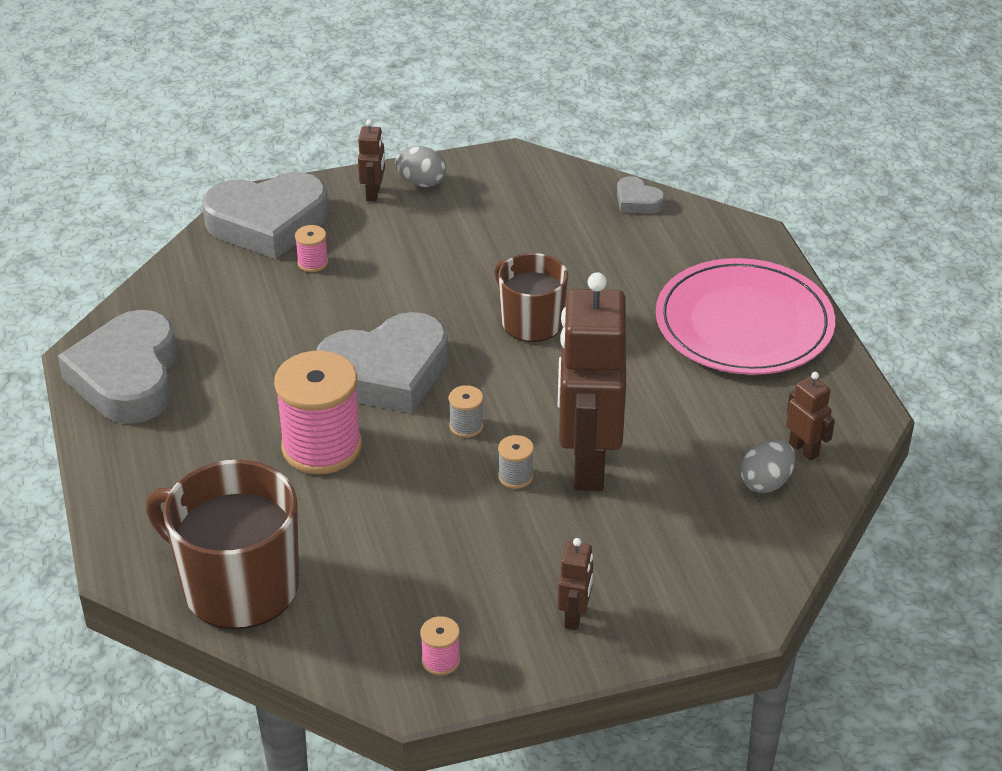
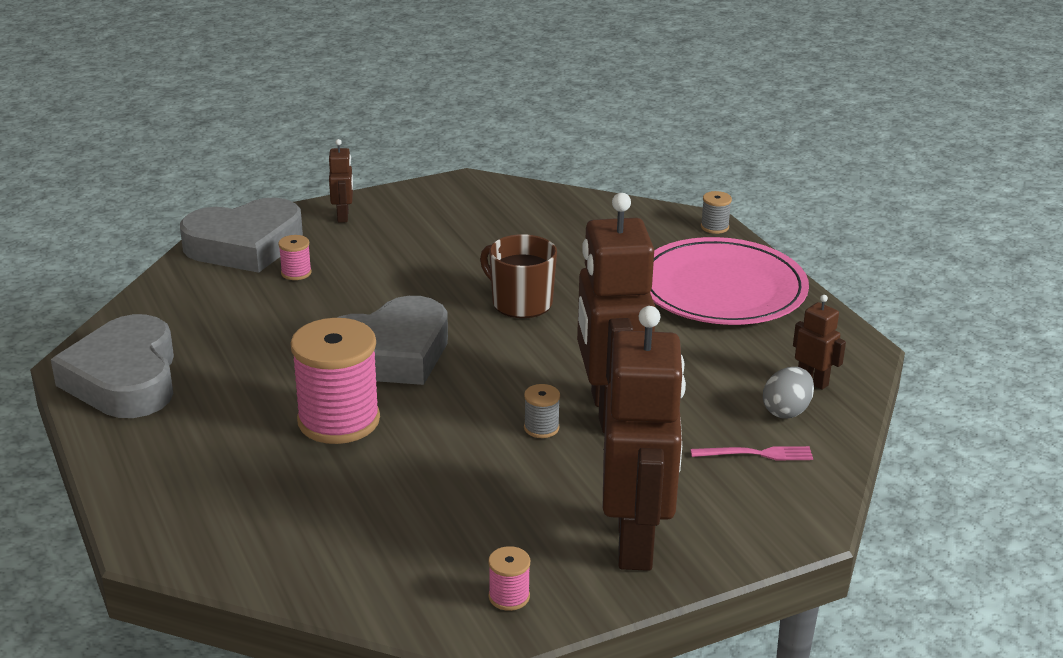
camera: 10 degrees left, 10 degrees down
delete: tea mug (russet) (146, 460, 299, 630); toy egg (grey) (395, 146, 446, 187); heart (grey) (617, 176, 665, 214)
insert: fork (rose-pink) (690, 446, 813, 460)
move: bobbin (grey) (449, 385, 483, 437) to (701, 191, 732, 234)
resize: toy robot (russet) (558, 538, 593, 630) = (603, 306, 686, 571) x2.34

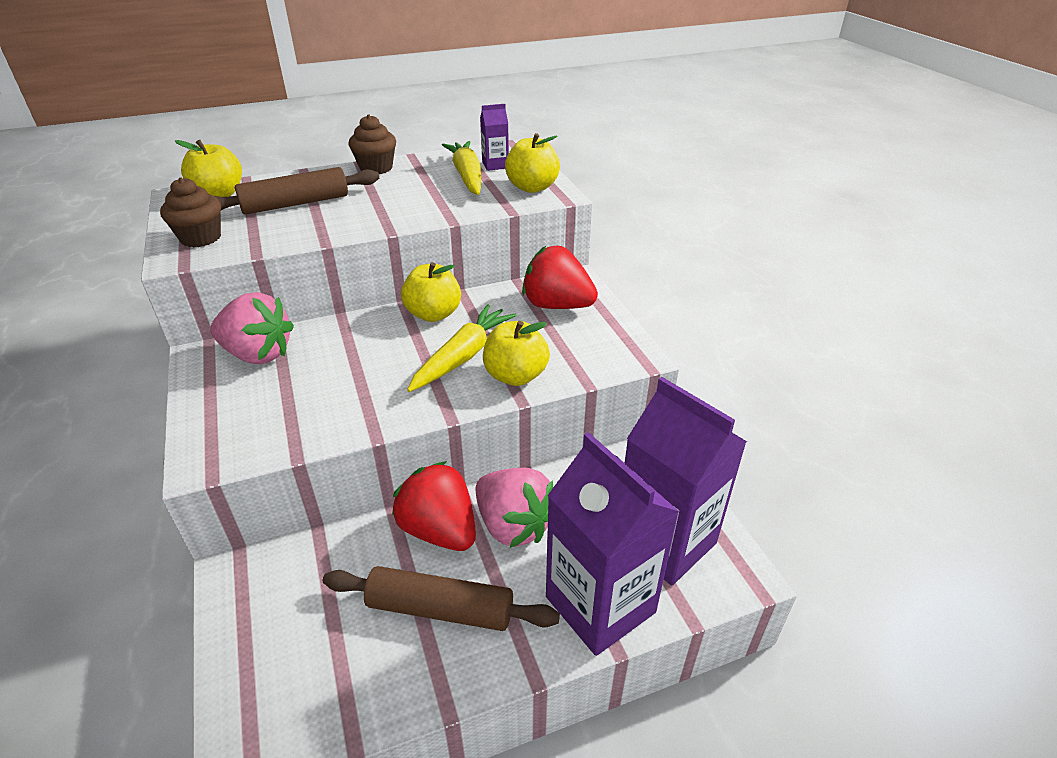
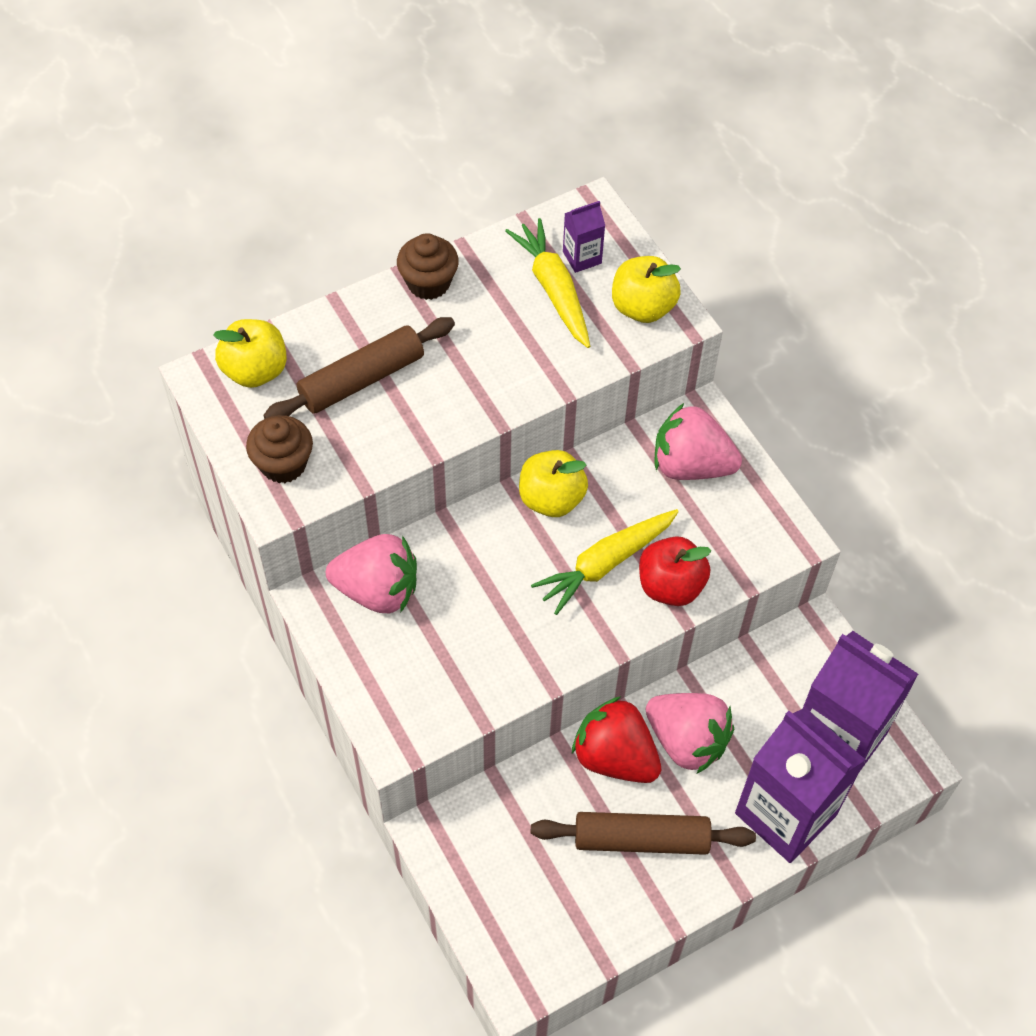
camera: 10 degrees left, 20 degrees up
recolor: apple (bright yellow) (483, 321, 550, 386) to apple (crimson) (639, 536, 711, 606); toy strawberry (crimson) (522, 246, 598, 309) to toy strawberry (rose-pink) (654, 403, 742, 480)
rotate: root vegetable (bright yellow) (407, 304, 516, 392) = (531, 509, 679, 615) 150 degrees counterclockwise

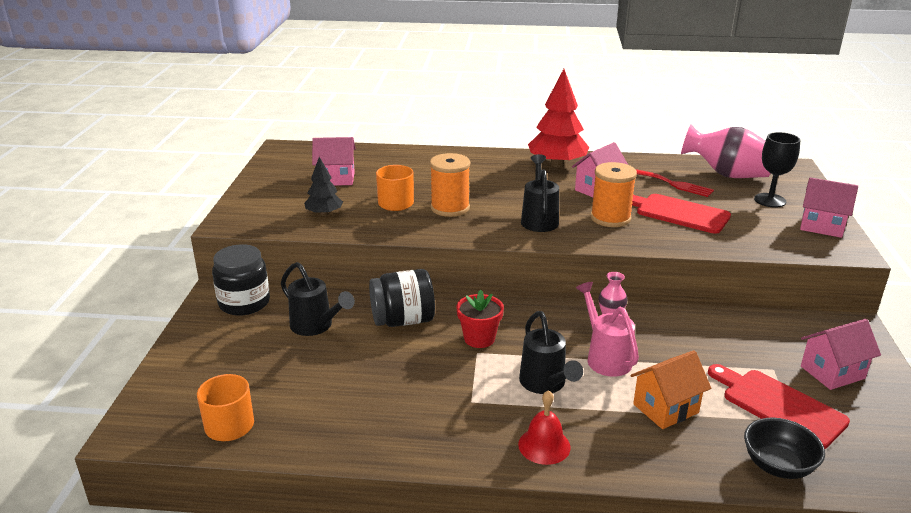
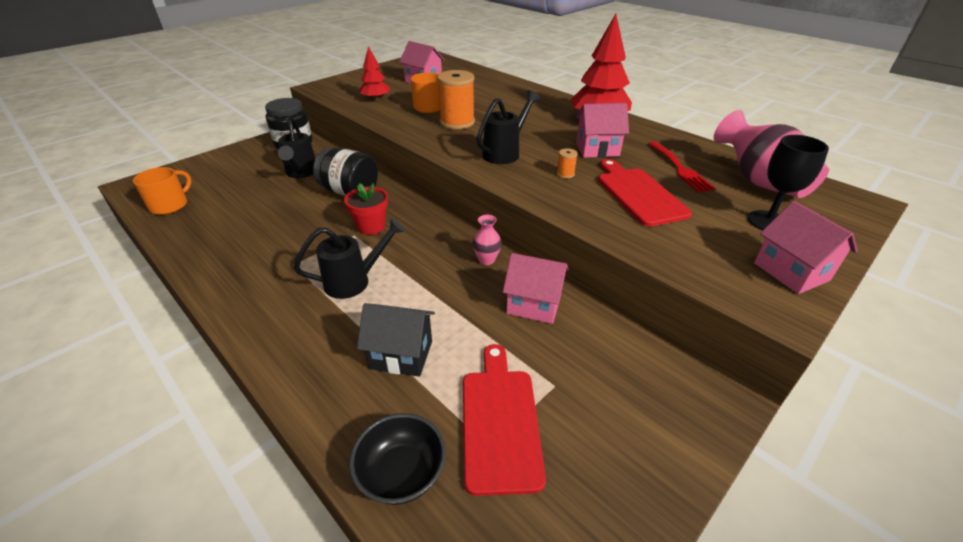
camera: 40 degrees right, 10 degrees up
delete: hand bell (crimson) (518, 390, 571, 465); sprinkling can (rose-pink) (576, 282, 639, 377)
move: house (rose-pink) (801, 319, 881, 390) to (503, 253, 569, 324)
recolor: house (bright orange) (631, 350, 711, 429) to house (ebony) (357, 303, 435, 377); toy tree (ebony) (304, 157, 343, 216) to toy tree (crimson) (359, 46, 390, 101)
rotate: sprinkling can (ebony) (519, 311, 583, 394) = (294, 218, 405, 299) 135 degrees counterclockwise
resize: bobbin (bright orange) (591, 162, 637, 227) = (557, 148, 578, 178) x0.43

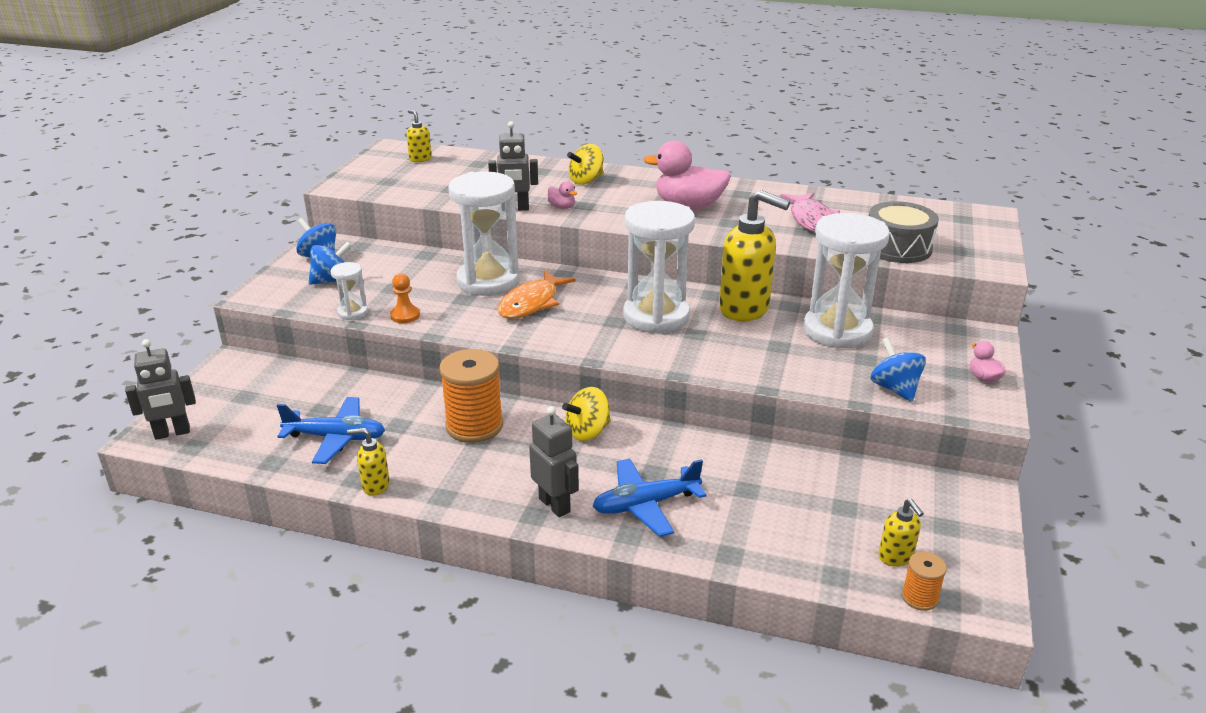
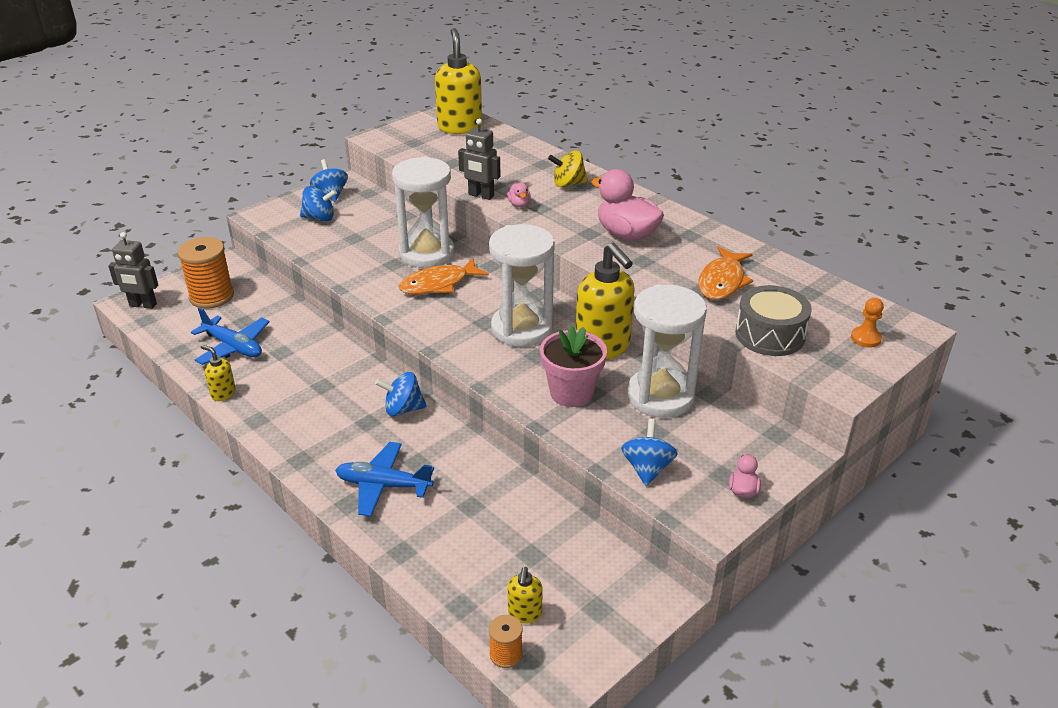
camera: 30 degrees right, 5 degrees up
delete: sand timer (pure white) (330, 262, 368, 321); toy robot (grey) (529, 406, 579, 517)
insert: plant pot (rose-pink) (540, 325, 607, 407)
move: bobbin (bright orange) (439, 349, 503, 443) to (177, 237, 234, 309); chess pawn (bright orange) (390, 273, 420, 323) to (851, 298, 884, 347)
recolor: toy top (bright yellow) (562, 387, 611, 441) to toy top (cobalt) (375, 372, 427, 416); fish (rose-pink) (780, 192, 840, 232) to fish (bright orange) (698, 246, 753, 300)
resize: pump bottle (bright yellow) (406, 110, 432, 162) = (435, 28, 482, 134) x2.14

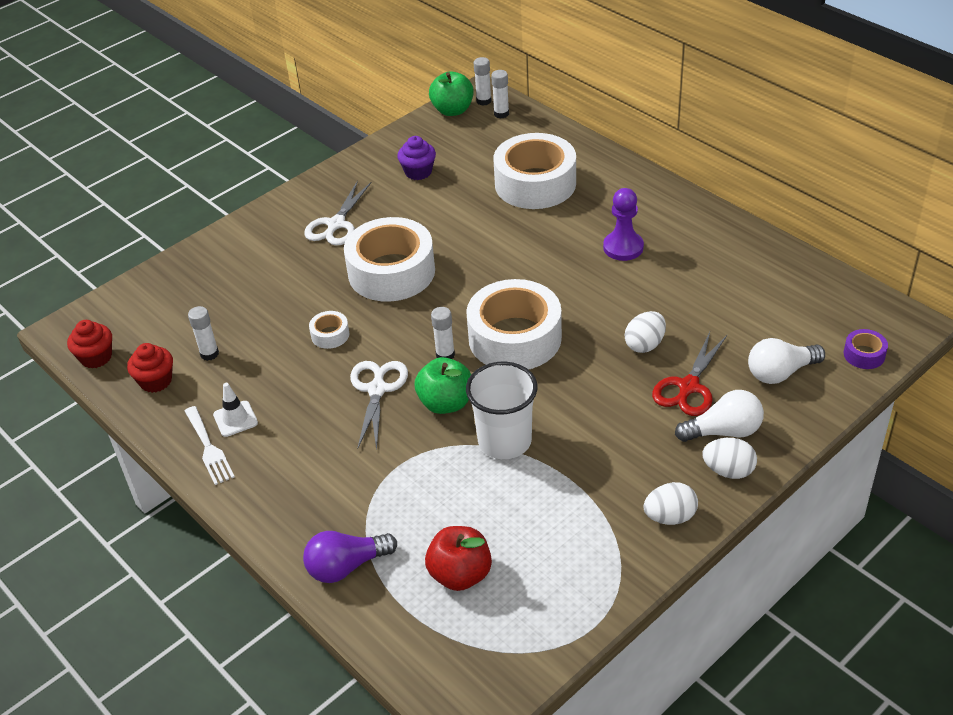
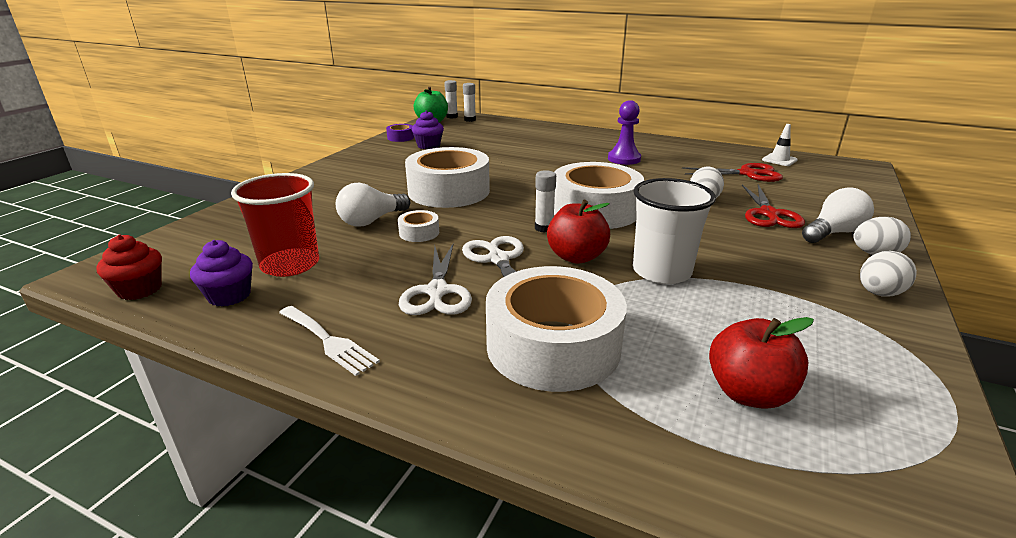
camera: 25 degrees left, 15 degrees down
delete: light bulb (royal purple) (303, 531, 397, 583)
insert: pair of scissors (crimson) (682, 163, 783, 182)
move: light bulb (pure white) (748, 338, 825, 384) to (336, 183, 410, 227); sticky tape (royal purple) (844, 329, 888, 369) to (386, 124, 414, 142); pair of scissors (pure white) (304, 180, 371, 246) to (399, 243, 472, 315); sticky tape (pure white) (493, 133, 576, 209) to (486, 266, 627, 392); traffic cone (pure white) (213, 383, 258, 437) to (762, 124, 798, 166)
replace: glue (pure white) (188, 306, 219, 361) to cup (crimson) (231, 173, 319, 277)
recolor: muffin (crimson) (127, 343, 173, 393) to muffin (royal purple) (190, 240, 253, 307); apple (green) (415, 357, 471, 414) to apple (crimson) (547, 200, 610, 264)

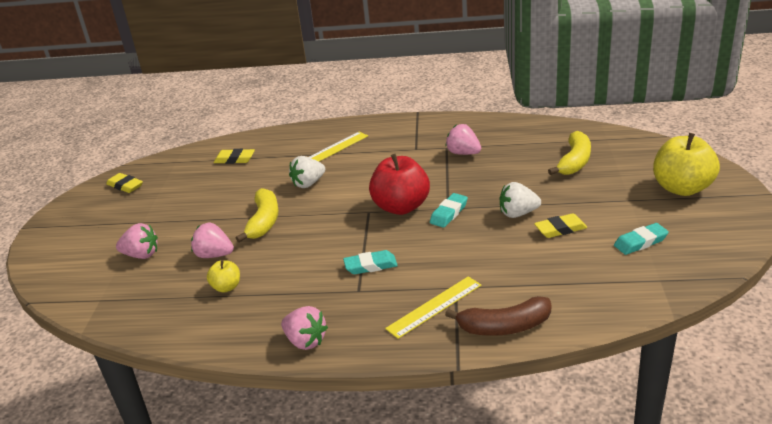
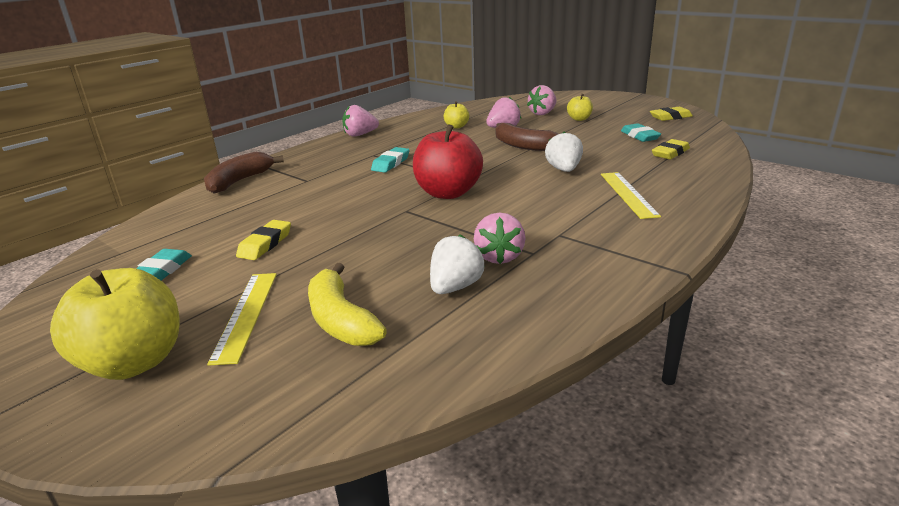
camera: 125 degrees right, 5 degrees down
insert: apple (bright yellow) (567, 94, 593, 121)
move: straightedge (bright yellow) (385, 276, 481, 339) to (207, 273, 277, 366); toy strawberry (pure white) (499, 182, 541, 218) to (430, 235, 485, 294); gum eraser (aqua) (430, 193, 468, 228) to (621, 123, 661, 142)
recolor: banana fruit (bright yellow) (236, 188, 279, 242) to banana fruit (russet) (495, 123, 558, 151)
rotate: toy strawberry (rose-pink) (446, 124, 481, 155) = (474, 213, 526, 264) 105 degrees clockwise

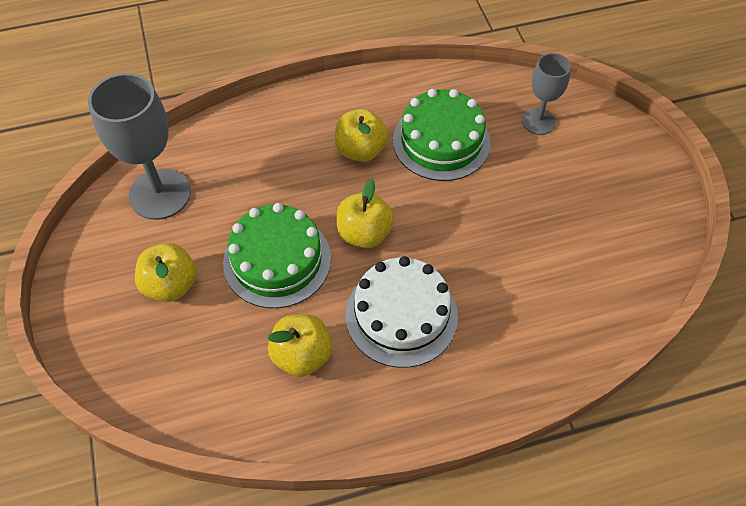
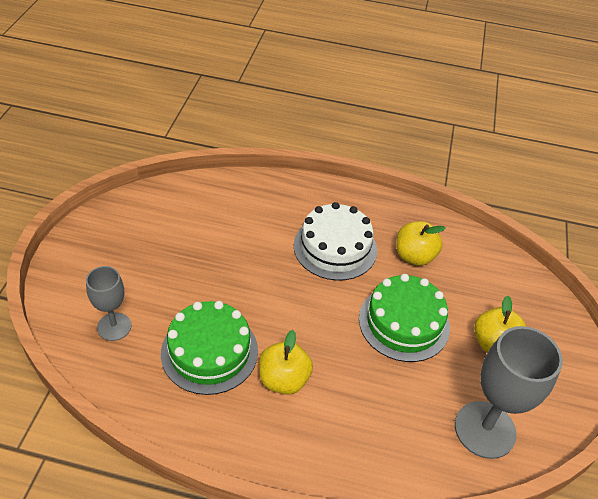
camera: 155 degrees left, 10 degrees down
delete: apple (bright yellow) (337, 179, 394, 248)

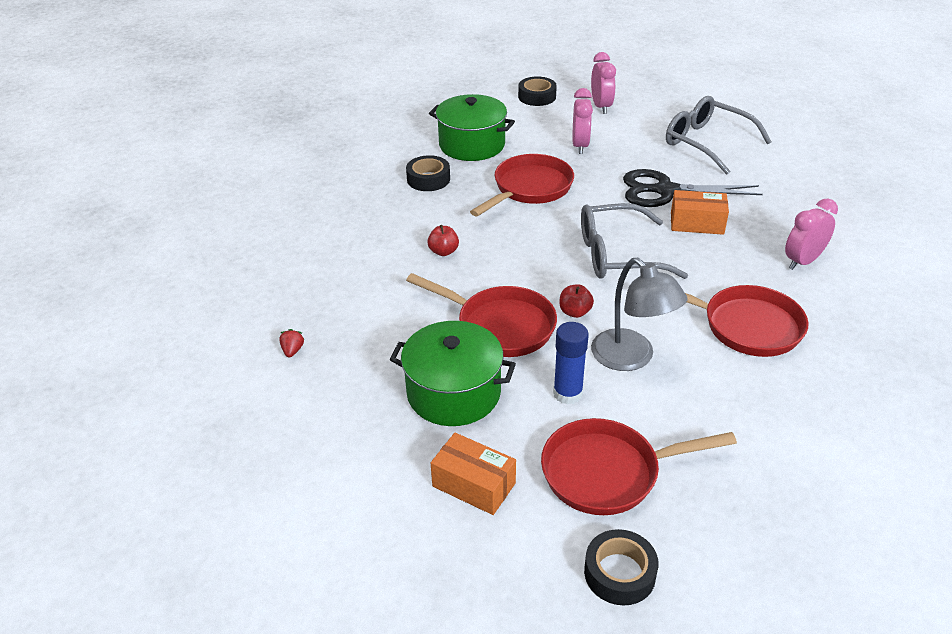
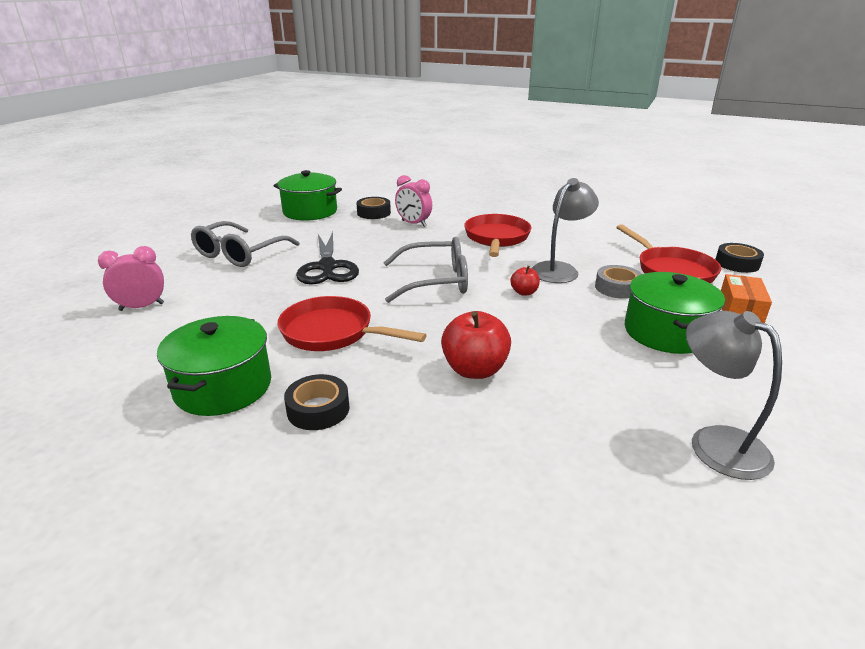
camera: 105 degrees left, 10 degrees down
delete: frying pan (crimson) (406, 273, 557, 357); clock (rose-pink) (573, 88, 593, 154); box (bright orange) (671, 190, 729, 235)
insert: stockpot (green) (274, 170, 342, 221)
move: sticky tape (ebony) (518, 76, 557, 106) to (356, 197, 391, 219)
replace: glue (cobalt) (553, 322, 589, 405) to sticky tape (grey) (595, 265, 642, 299); toy strawberry (crimson) (279, 329, 305, 357) to lamp (grey) (686, 311, 782, 480)
rotate: glasses (grey) (581, 203, 688, 279) = (384, 237, 468, 303) 75 degrees counterclockwise
resize: apple (crimson) (427, 225, 459, 256) = (441, 311, 511, 379) x1.89

